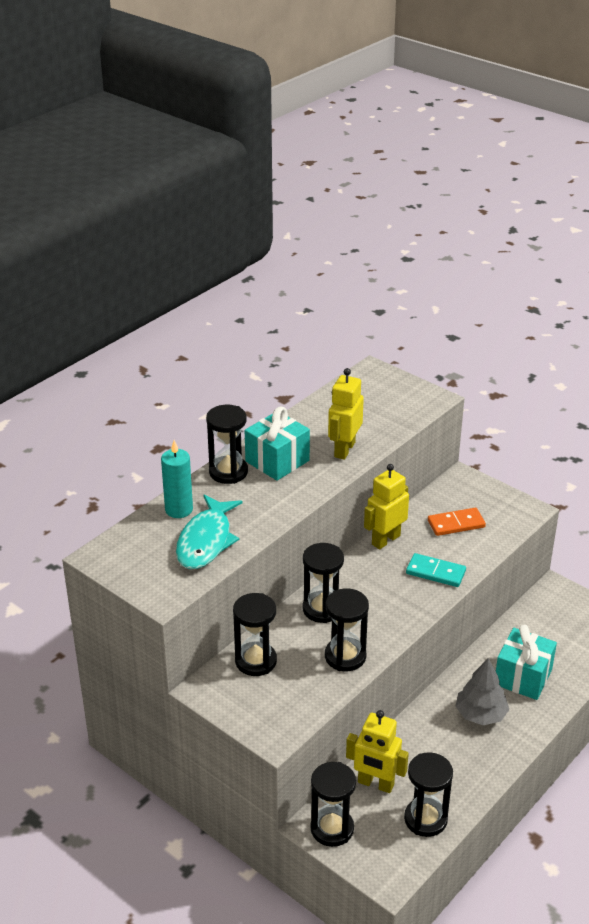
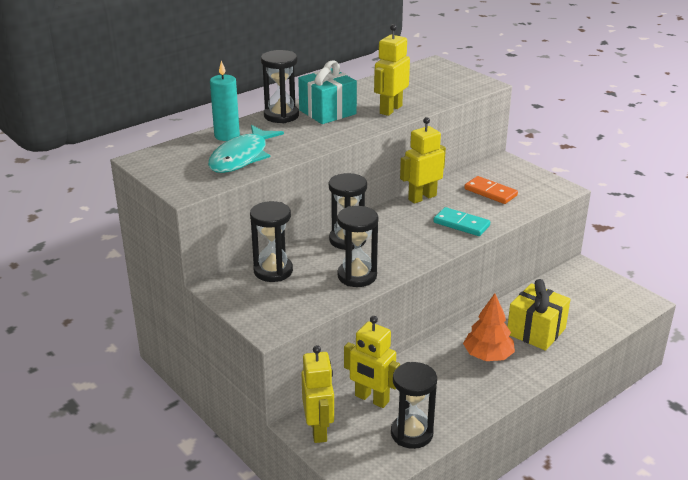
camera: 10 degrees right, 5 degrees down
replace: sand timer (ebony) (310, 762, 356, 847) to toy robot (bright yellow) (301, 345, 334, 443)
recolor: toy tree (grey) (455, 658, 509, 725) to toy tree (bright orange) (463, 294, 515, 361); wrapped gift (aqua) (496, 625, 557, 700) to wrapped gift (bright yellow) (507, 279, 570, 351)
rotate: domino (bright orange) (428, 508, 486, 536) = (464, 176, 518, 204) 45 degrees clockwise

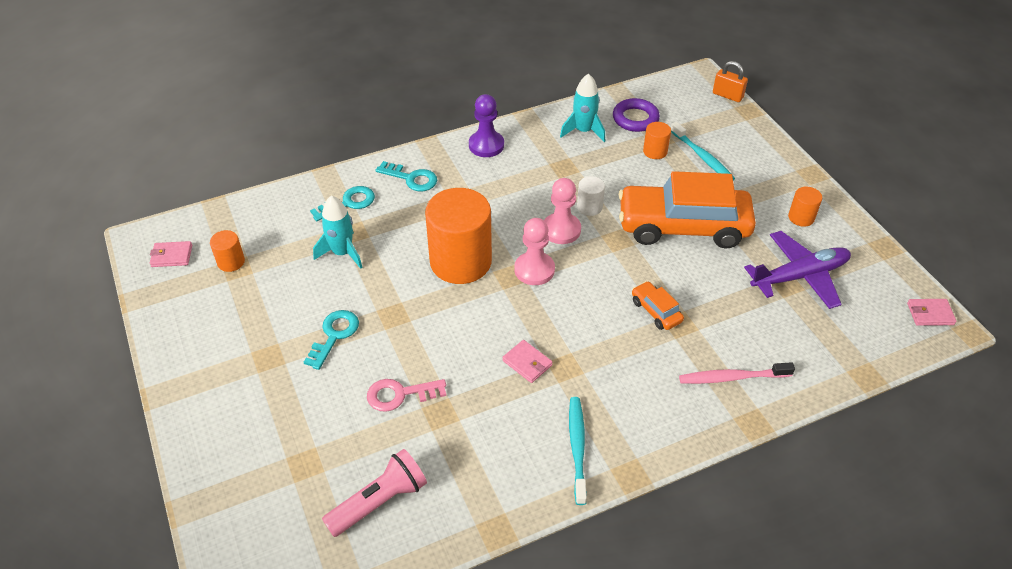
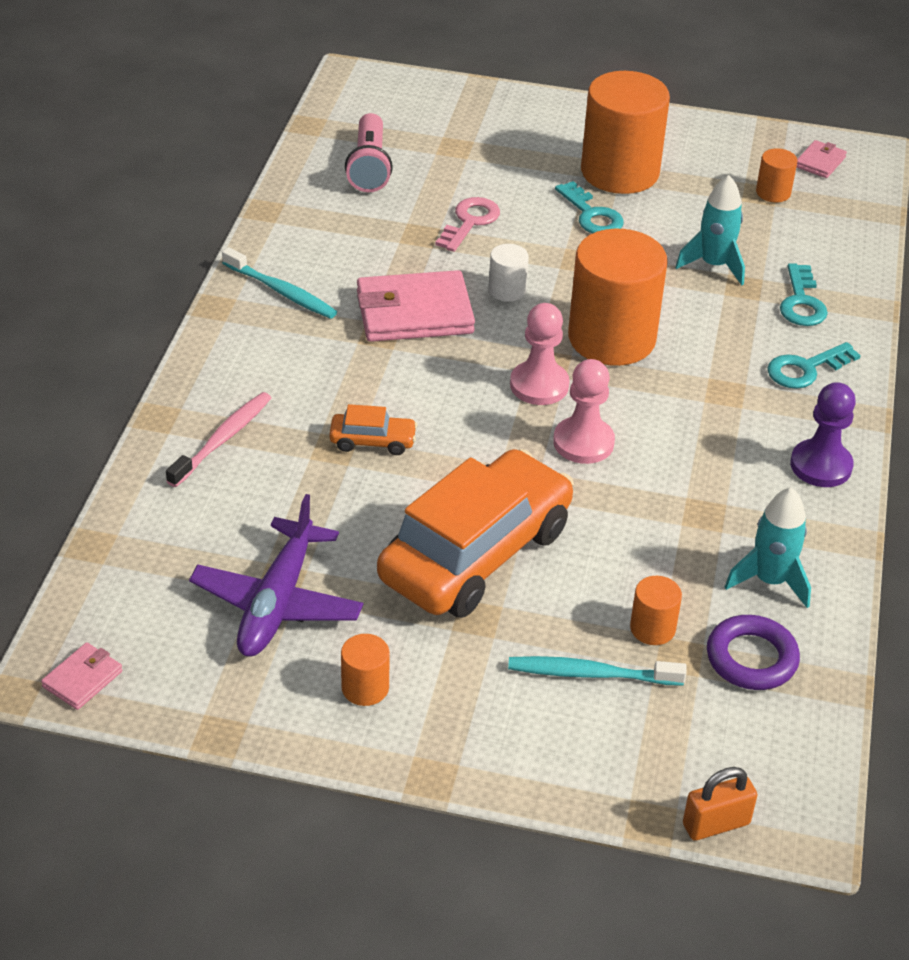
camera: 125 degrees right, 5 degrees down
insert: cylinder (bright orange) (581, 71, 670, 194)
move: cylinder (pure white) (577, 176, 605, 216) to (489, 244, 529, 302)
resize: card wallet (rose-pink) (502, 340, 553, 383) = (357, 270, 475, 342) x2.07

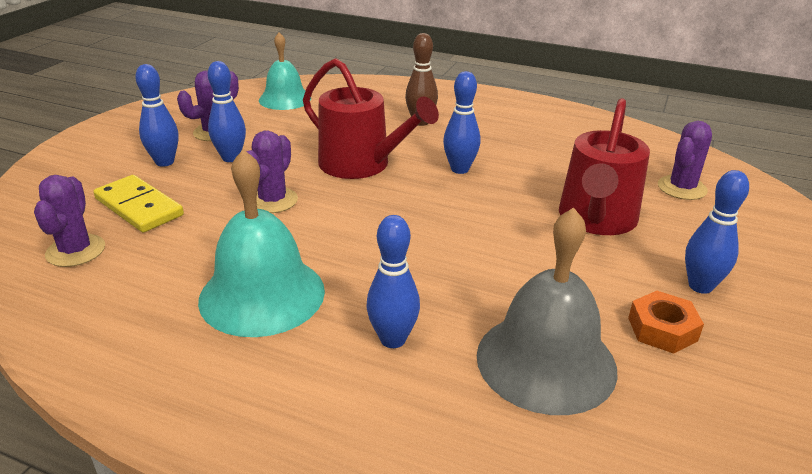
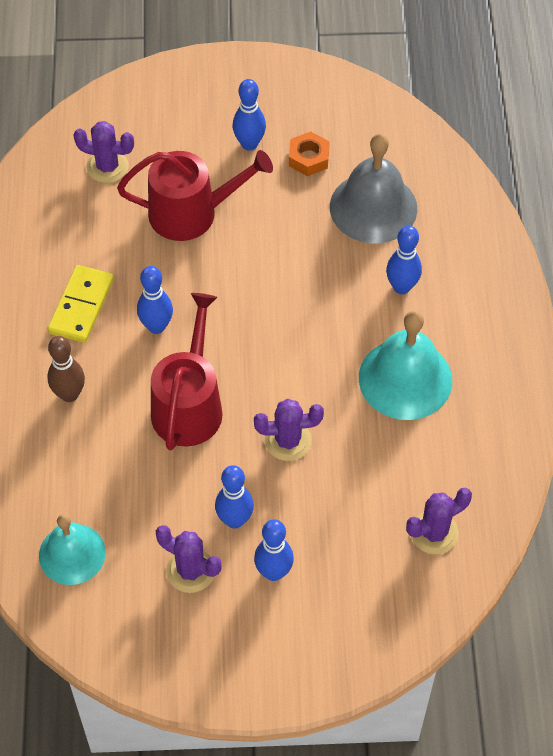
camera: 115 degrees left, 25 degrees up
move: domino (bright yellow) (93, 175, 184, 233) to (48, 265, 114, 343)

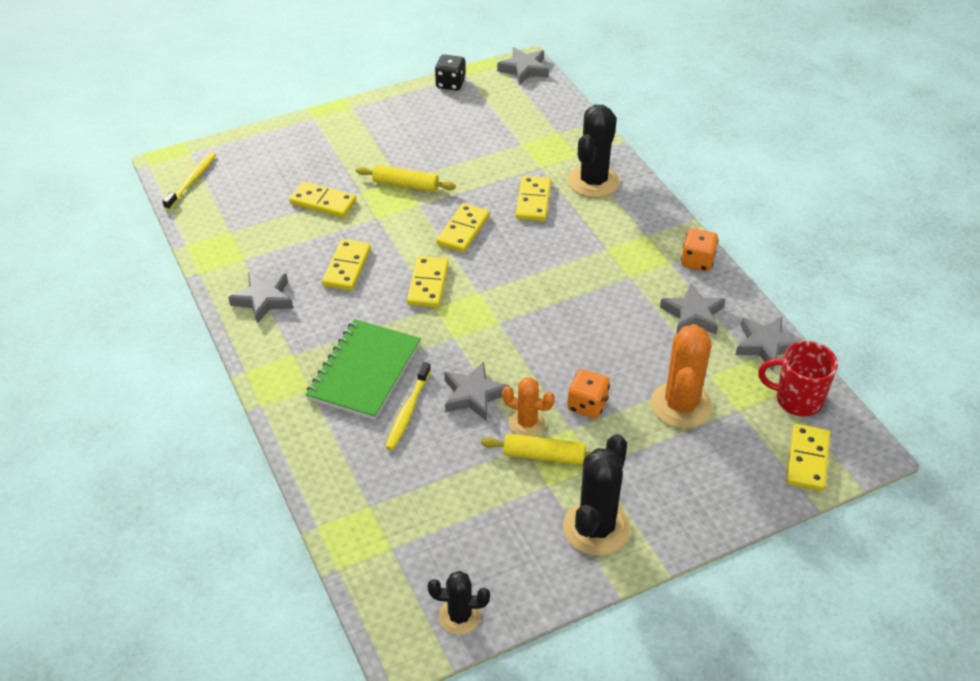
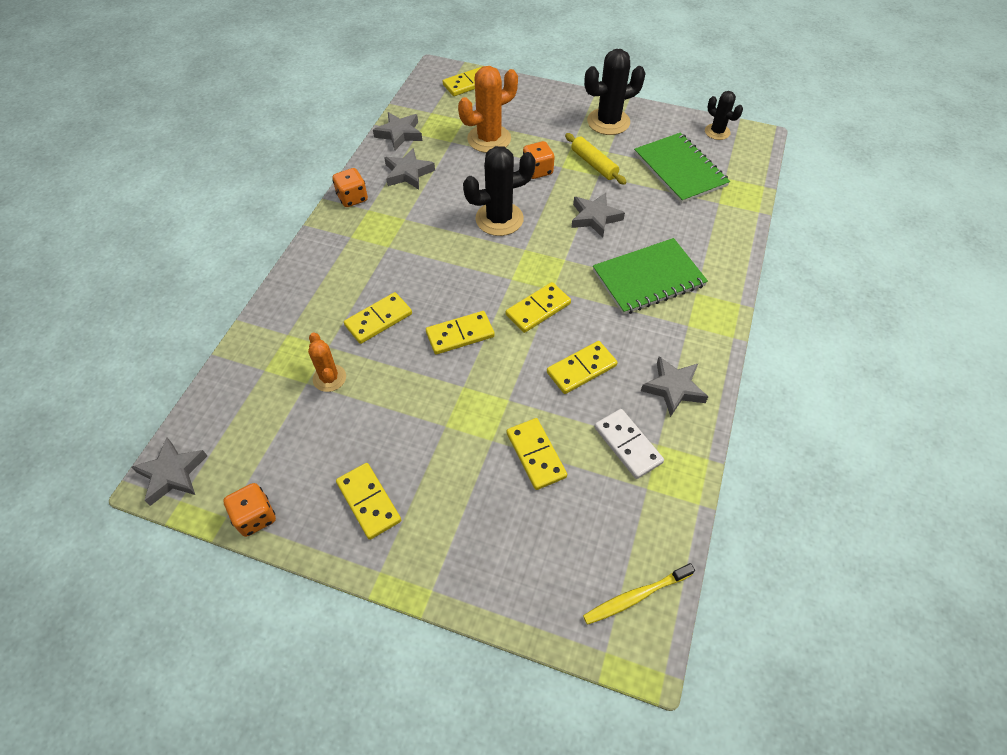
camera: 135 degrees left, 10 degrees up
delete: dough roller (bright yellow) (356, 164, 456, 192); toothbrush (bright yellow) (385, 362, 431, 450); tea mug (crimson) (758, 341, 838, 416)
insert: domino (bright yellow) (336, 463, 401, 540); domino (pure white) (594, 409, 664, 479); notebook (green) (634, 132, 730, 204)
move: prickly plant (bright orange) (502, 377, 555, 436) to (308, 332, 346, 392); prickly plant (ebony) (568, 105, 620, 198) to (463, 146, 536, 236)
recolor: dice (ebony) (435, 54, 466, 91) to dice (bright orange) (223, 483, 276, 537)

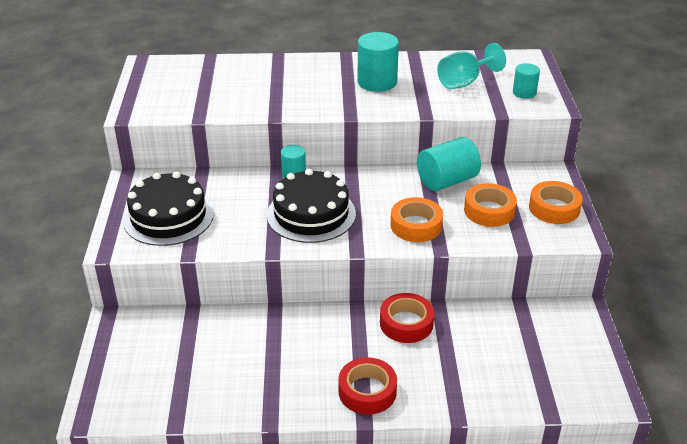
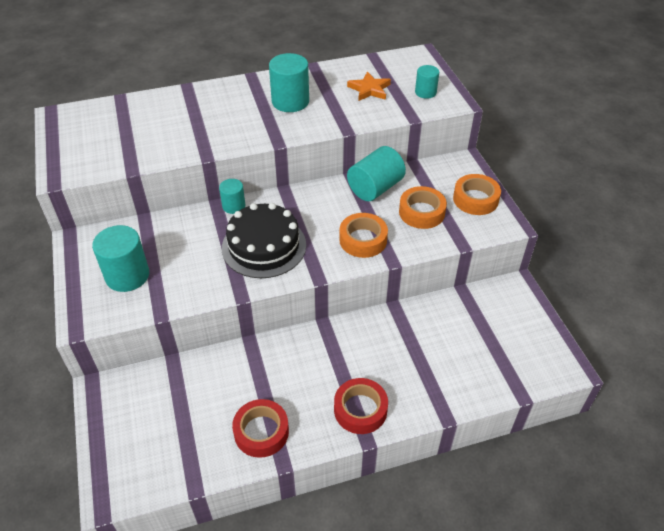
camera: 15 degrees left, 10 degrees up
move: sticky tape (crimson) (380, 293, 434, 343) to (232, 399, 289, 458)
replace: layer cake (ebony) (123, 171, 214, 246) to cylinder (aqua) (92, 225, 149, 292); wine glass (aqua) (437, 43, 506, 89) to five-pointed star (bright orange) (347, 72, 391, 101)

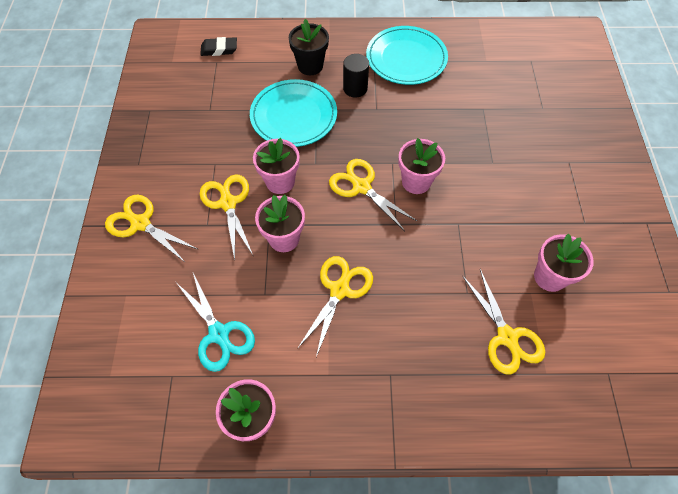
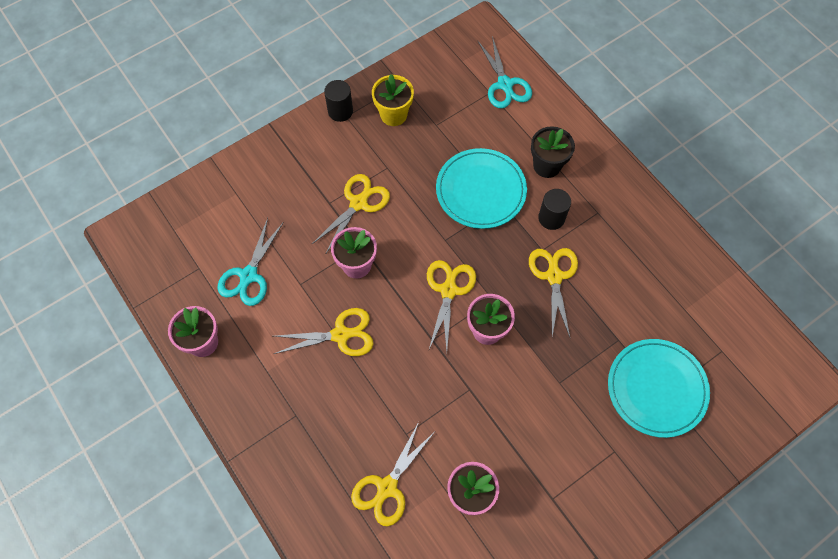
camera: 55 degrees right, 5 degrees up
delete: plant pot (rose-pink) (253, 138, 300, 194)
insert: cylinder (ebony) (324, 80, 353, 122); plant pot (bright yellow) (372, 74, 414, 126)
move: pair of scissors (bright yellow) (105, 195, 199, 263) to (529, 248, 578, 337); dinner plate (aqua) (366, 26, 448, 85) to (608, 339, 710, 438)
replace: gum eraser (ebony) (200, 37, 237, 56) to pair of scissors (aqua) (477, 36, 532, 108)

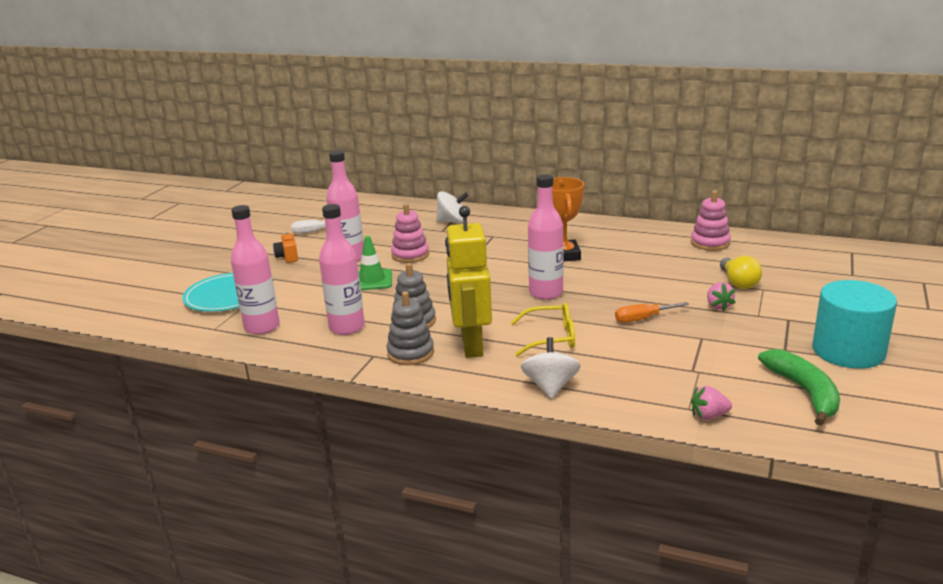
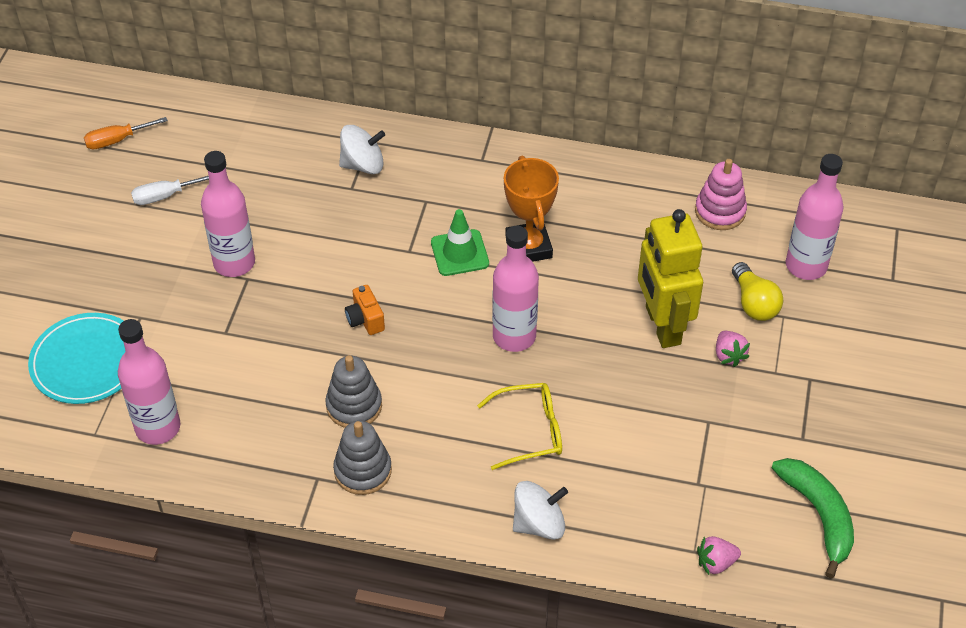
camera: 10 degrees left, 25 degrees up
delete: stacking rings (rose-pink) (391, 203, 429, 263); cylinder (aqua) (813, 280, 897, 369)
move: flat screwdriver (bright orange) (615, 302, 689, 323) to (84, 117, 168, 149); photo camera (bright orange) (273, 232, 298, 263) to (345, 285, 385, 335); traffic cone (green) (358, 236, 392, 290) to (431, 209, 489, 276); toy robot (bright yellow) (445, 206, 492, 358) to (638, 209, 703, 348); bottle (rose-pink) (319, 204, 365, 335) to (786, 154, 844, 280)
rotate: toy top (pure white) (521, 337, 581, 399) = (513, 481, 568, 540) 75 degrees clockwise

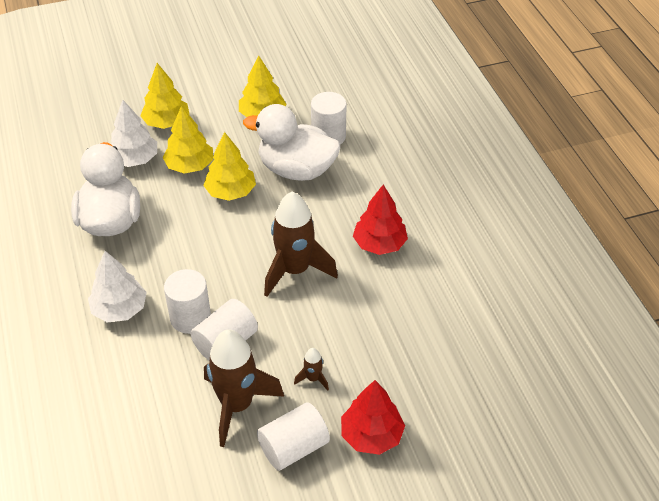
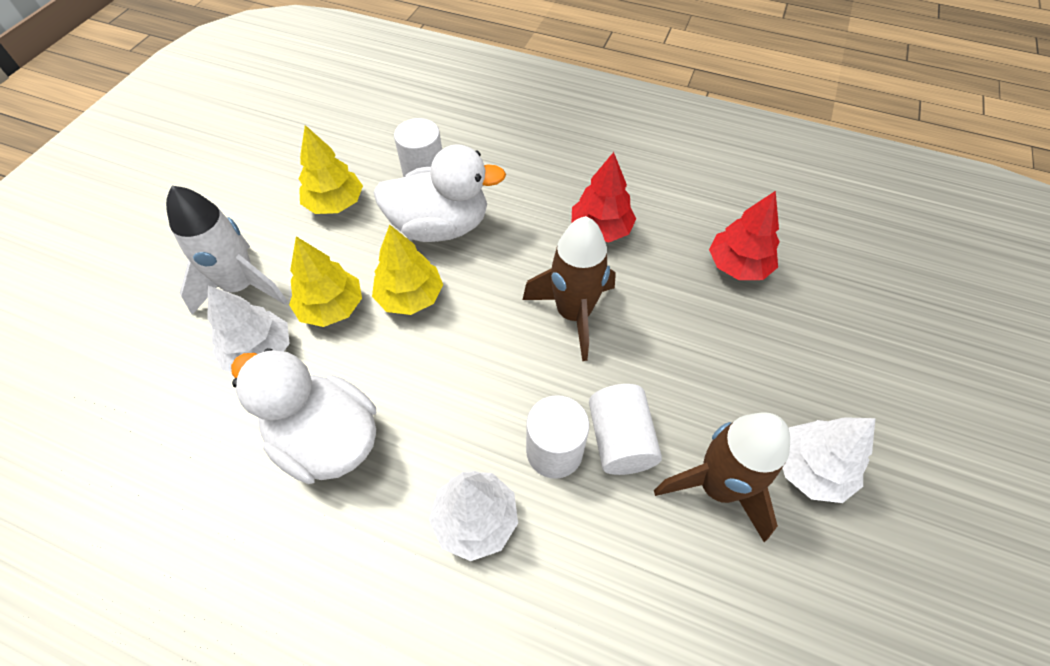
camera: 50 degrees left, 10 degrees up
delete: rocket (russet) (294, 348, 329, 391)
move: toy tree (crimson) (341, 380, 405, 455) to (709, 191, 780, 280)
replace: toy tree (bright yellow) (140, 63, 189, 129) to rocket (pure white) (166, 186, 288, 315); cylinder (pure white) (257, 402, 330, 471) to toy tree (pure white) (783, 417, 875, 503)
rotate: rubber duck (pure white) (243, 104, 340, 181) = (373, 144, 506, 242) 150 degrees counterclockwise

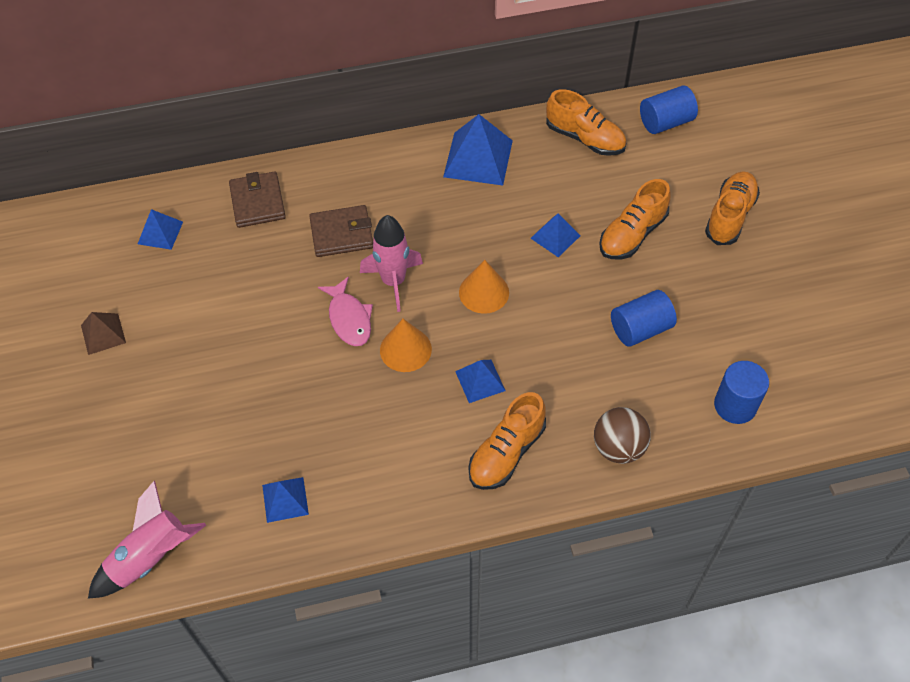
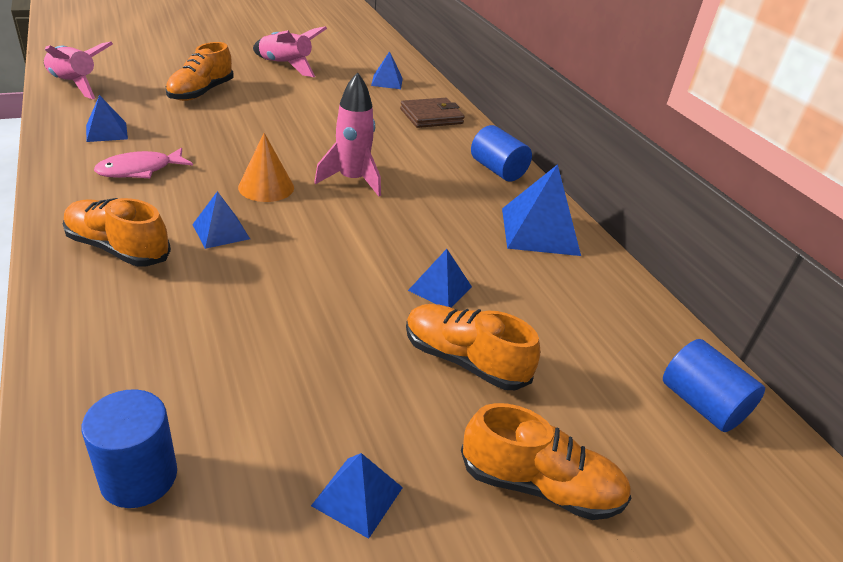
camera: 75 degrees right, 20 degrees down
delete: card wallet (russet) (309, 205, 373, 257); cone shape (bright orange) (459, 260, 509, 314); ball (russet) (594, 407, 651, 464)
insert: solid pyramid (cobalt) (311, 453, 403, 539)
move: fish (rose-pink) (318, 276, 373, 346) to (94, 147, 193, 178); shoe (bright orange) (546, 89, 626, 156) to (166, 42, 234, 101); cylinder (cobalt) (611, 290, 677, 347) to (471, 125, 532, 182)
replace: solid pyramid (russet) (81, 312, 126, 355) to rocket (rose-pink) (253, 26, 327, 77)

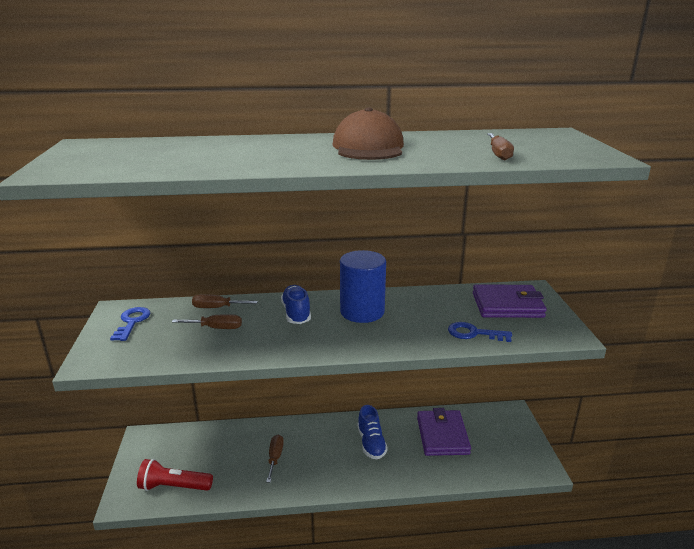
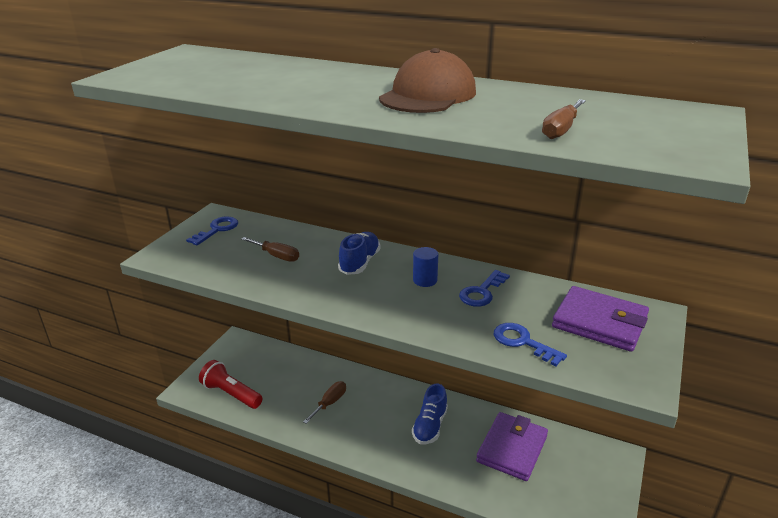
camera: 30 degrees right, 5 degrees up
delete: flat screwdriver (russet) (192, 294, 258, 308)
insert: latchkey (cobalt) (459, 270, 510, 307)
resize: cylinder (cobalt) (340, 250, 386, 323) = (413, 247, 438, 287) x0.48

